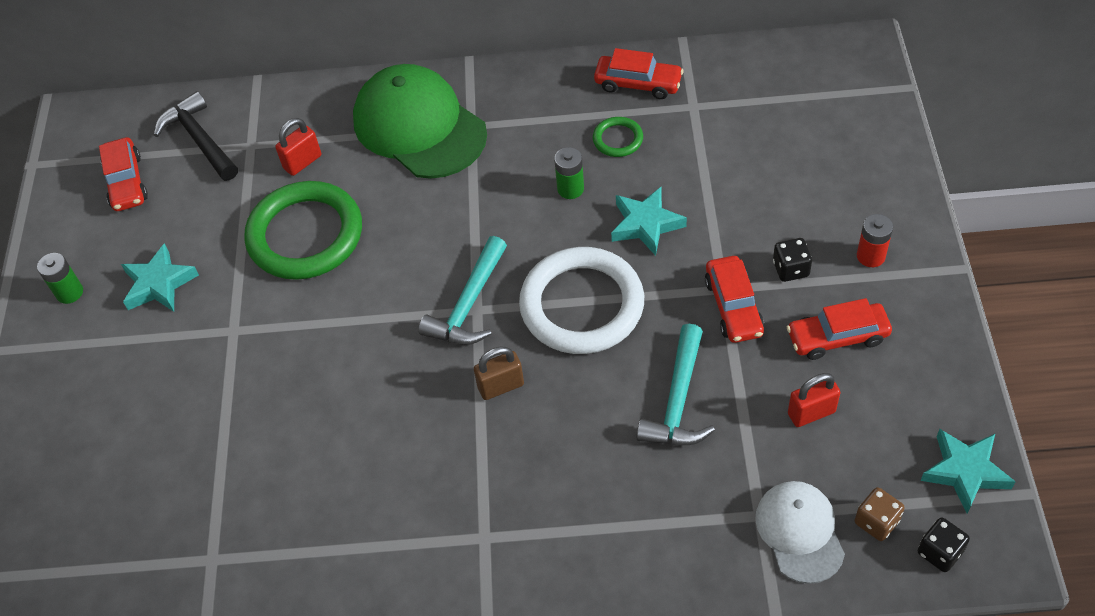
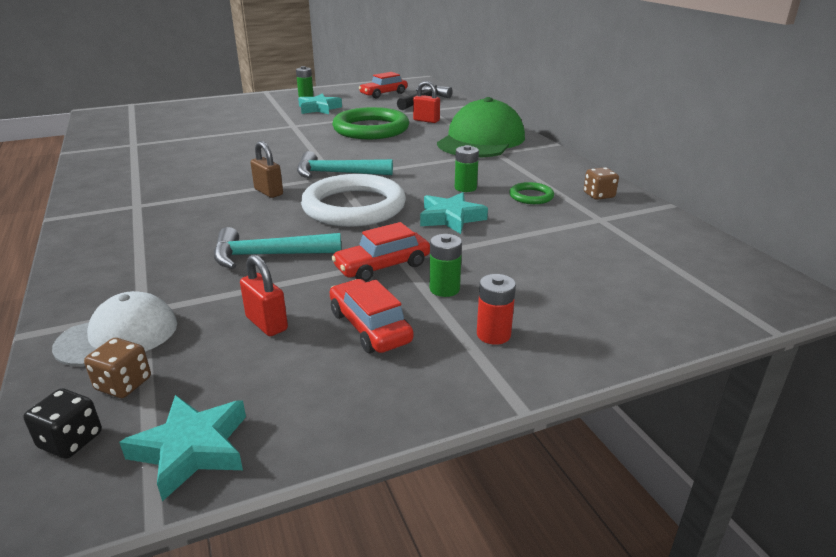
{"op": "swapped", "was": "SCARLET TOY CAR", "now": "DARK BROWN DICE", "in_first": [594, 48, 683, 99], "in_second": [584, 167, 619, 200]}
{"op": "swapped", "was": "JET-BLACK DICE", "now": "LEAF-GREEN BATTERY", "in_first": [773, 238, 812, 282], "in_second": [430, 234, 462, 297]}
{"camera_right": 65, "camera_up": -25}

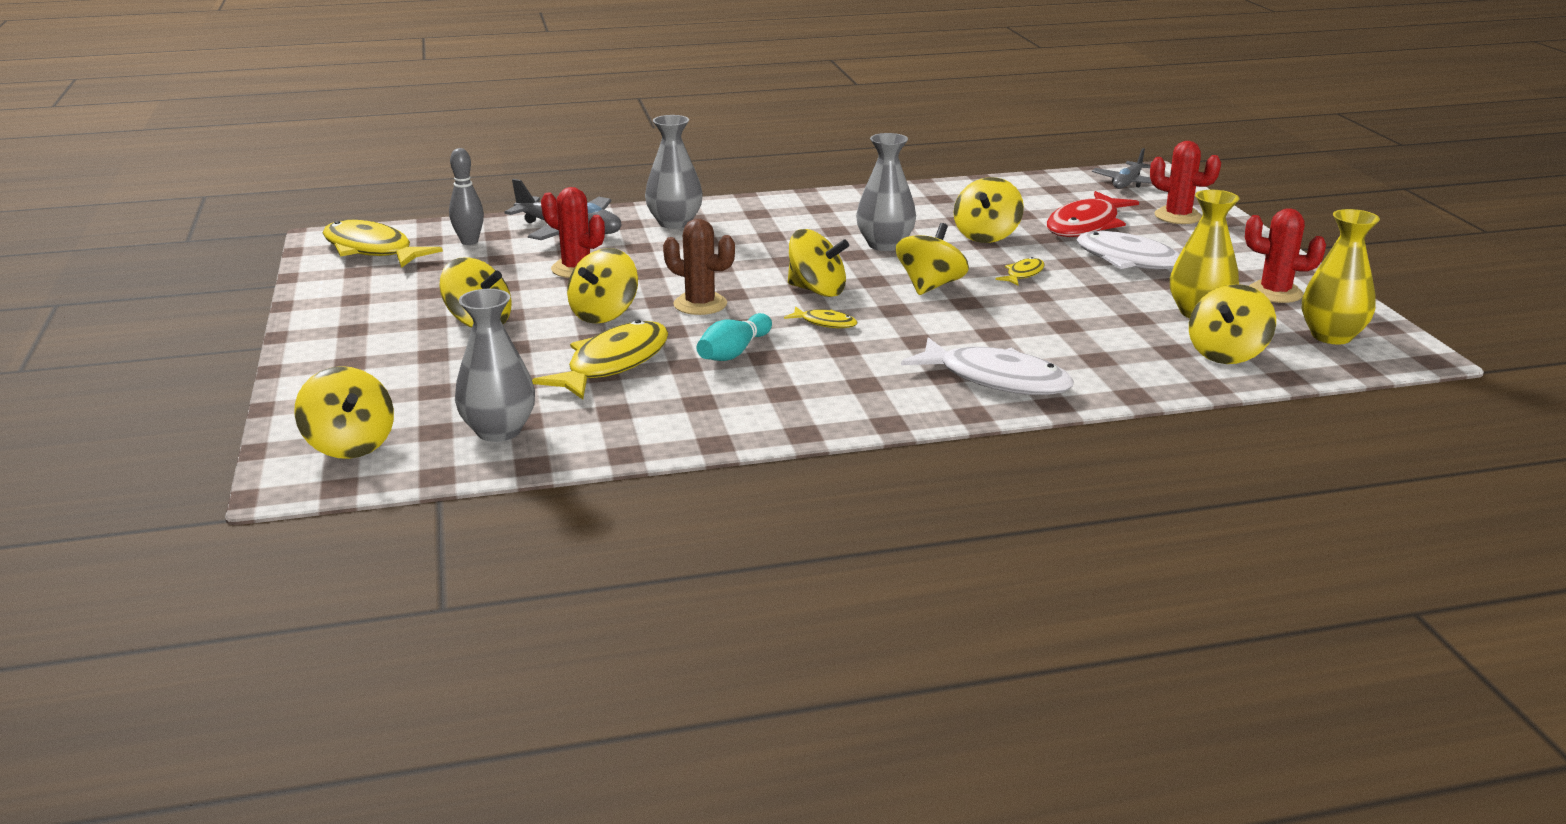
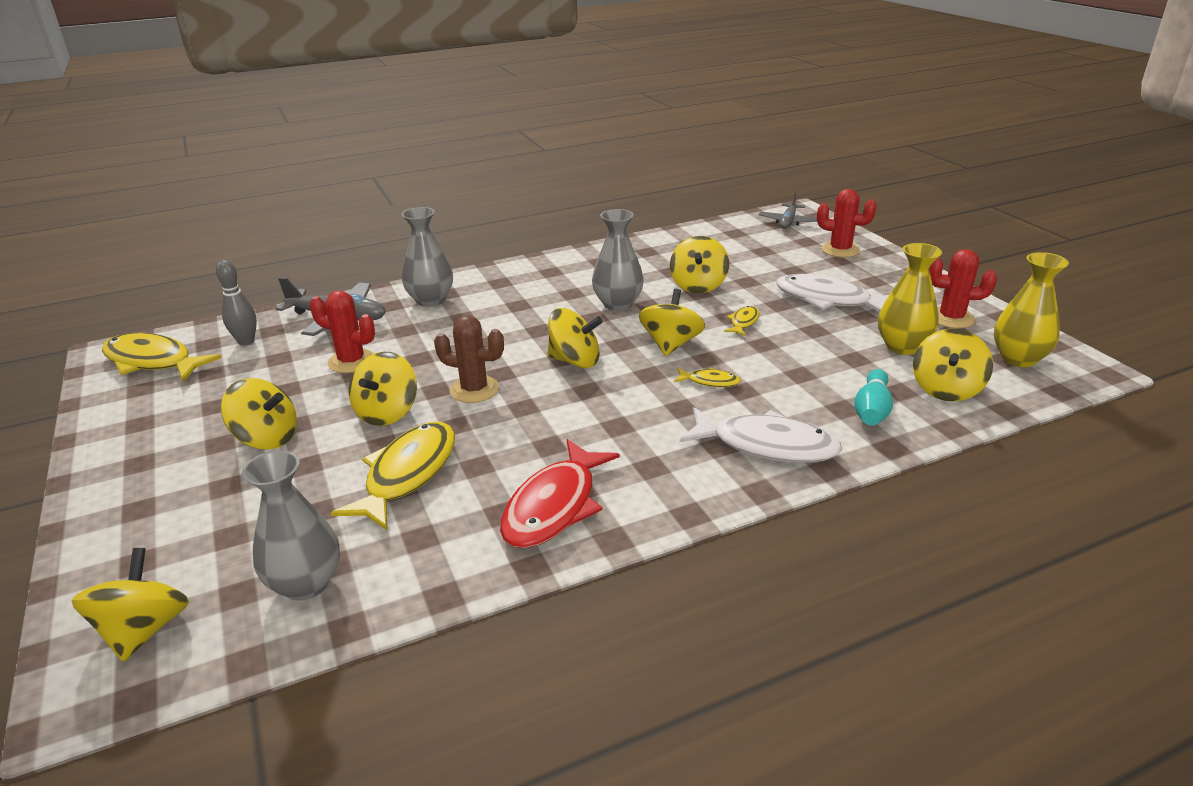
{"op": "rotated", "was": "YELLOW SPINNING TOP", "in_first": [294, 366, 394, 459], "in_second": [71, 548, 189, 662], "clockwise": -135}
{"op": "shifted", "was": "TEAL TENPIN", "in_first": [697, 313, 772, 361], "in_second": [854, 369, 893, 425]}
{"op": "shifted", "was": "YELLOW TOY FISH", "in_first": [784, 306, 857, 328], "in_second": [674, 368, 741, 387]}
{"op": "shifted", "was": "SCARLET TOY FISH", "in_first": [1047, 191, 1139, 237], "in_second": [500, 439, 620, 548]}
{"camera_right": -10, "camera_up": 5}

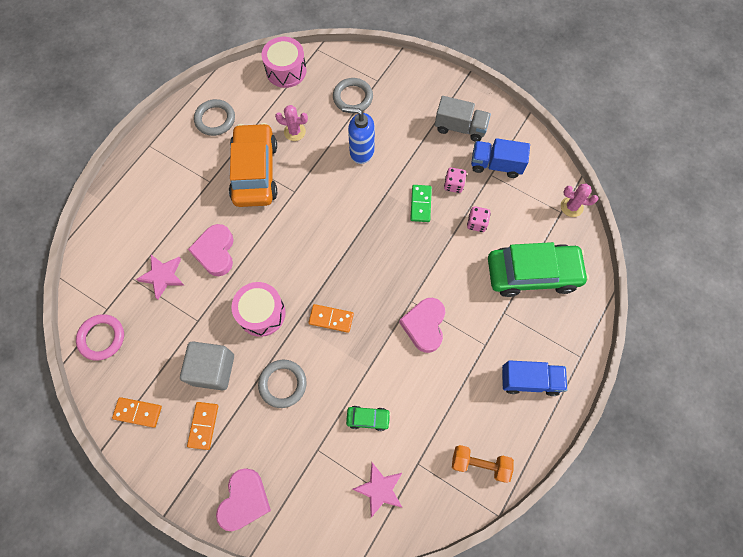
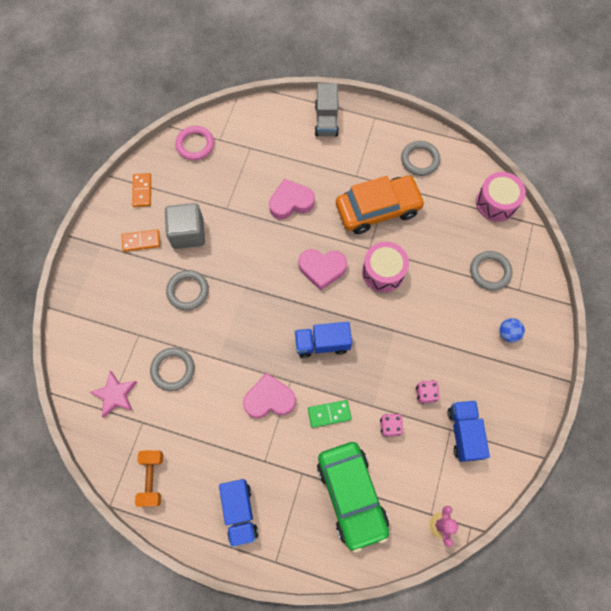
{"op": "gone", "was": "PINK FIVE-POINTED STAR", "in_first": [136, 255, 185, 299]}
{"op": "shifted", "was": "PINK HEART SHAPE", "in_first": [216, 468, 271, 531], "in_second": [298, 249, 347, 291]}
{"op": "shifted", "was": "PINK TOY DRUM", "in_first": [231, 282, 286, 337], "in_second": [362, 242, 409, 292]}
{"op": "gone", "was": "PINK SAGUARO CACTUS", "in_first": [275, 105, 308, 141]}
{"op": "gone", "was": "ORANGE-COLOURED DOMINO TILE", "in_first": [309, 304, 354, 333]}
{"op": "gone", "was": "BLUE SOAP PUMP", "in_first": [342, 107, 375, 164]}
{"op": "swapped", "was": "LEAF-GREEN TOY CAR", "now": "GREY HOOP", "in_first": [346, 406, 391, 431], "in_second": [150, 348, 195, 391]}
{"op": "shifted", "was": "LEAF-GREEN DOMINO TILE", "in_first": [410, 185, 432, 222], "in_second": [308, 400, 352, 428]}
{"op": "shifted", "was": "GREY TRUCK", "in_first": [435, 96, 491, 141], "in_second": [315, 83, 339, 137]}
{"op": "new", "now": "BLUE TRUCK", "in_second": [295, 322, 352, 358]}
{"op": "new", "now": "BLUE PLAY BALL", "in_second": [499, 318, 525, 342]}
{"camera_right": 75, "camera_up": 0}

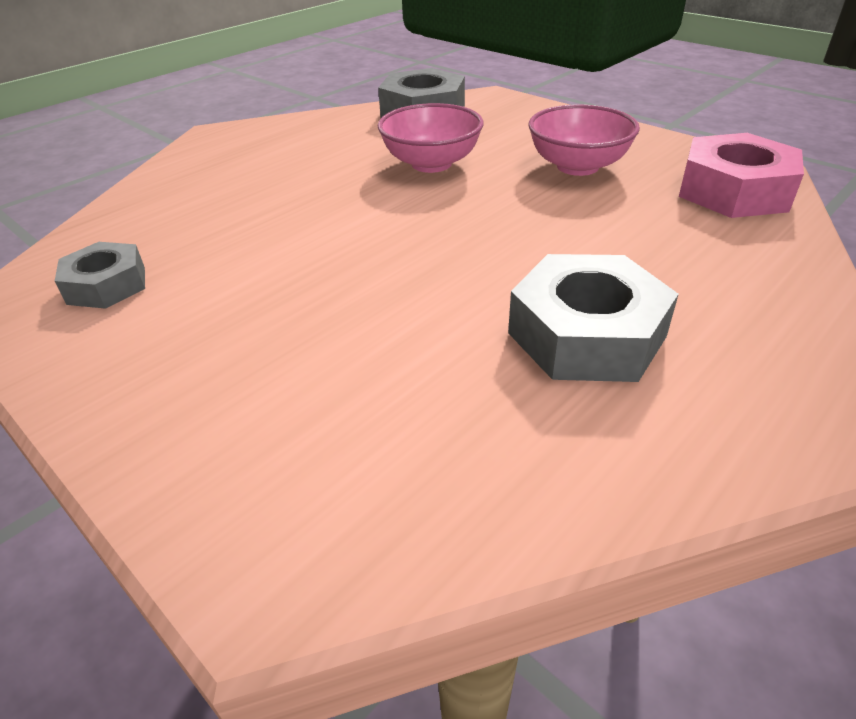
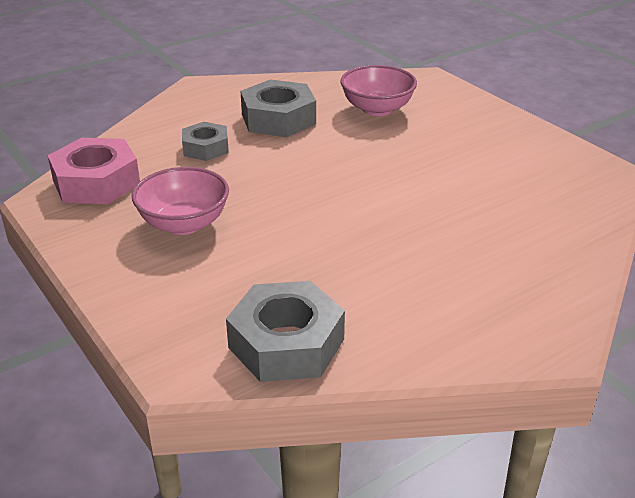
{"op": "shifted", "was": "GREY NUT", "in_first": [55, 242, 145, 309], "in_second": [182, 122, 229, 161]}
{"op": "shifted", "was": "PINK SERVING BOWL", "in_first": [378, 103, 483, 173], "in_second": [340, 65, 417, 116]}
{"camera_right": -170, "camera_up": -5}

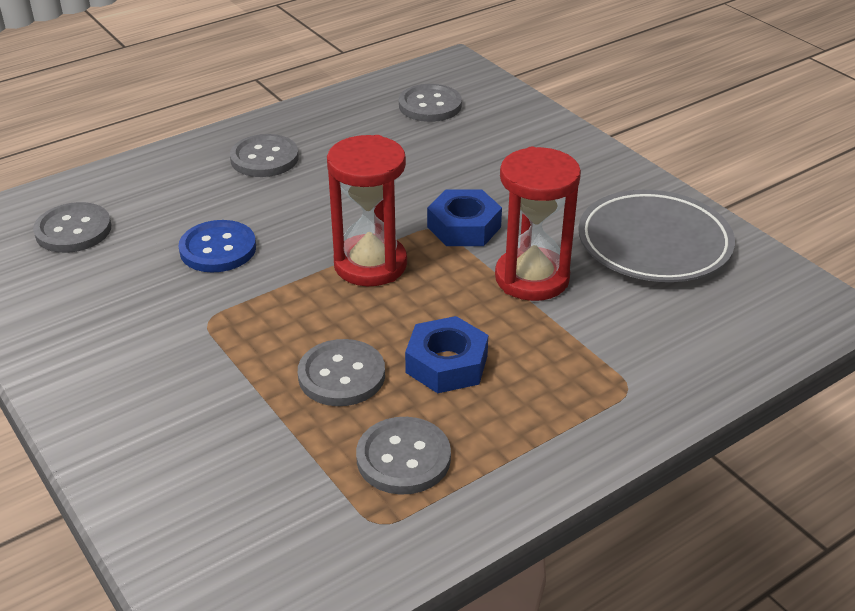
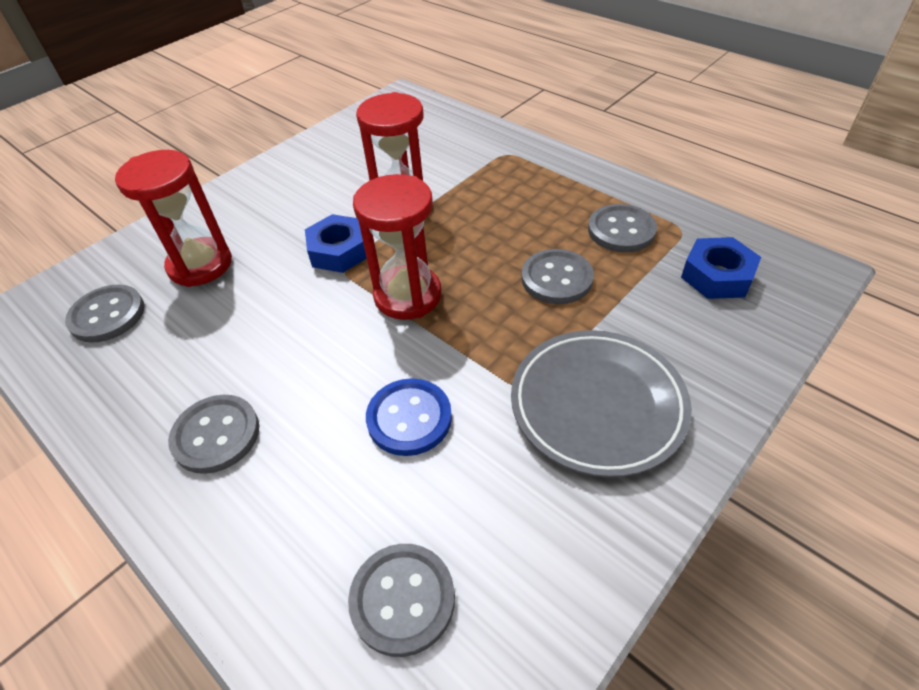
{"op": "shifted", "was": "BLUE NUT", "in_first": [405, 316, 488, 393], "in_second": [681, 237, 761, 299]}
{"op": "shifted", "was": "GREY PLATE", "in_first": [578, 190, 735, 282], "in_second": [511, 330, 692, 477]}
{"op": "new", "now": "SCARLET SAND TIMER", "in_second": [115, 150, 232, 287]}
{"camera_right": -100, "camera_up": 10}

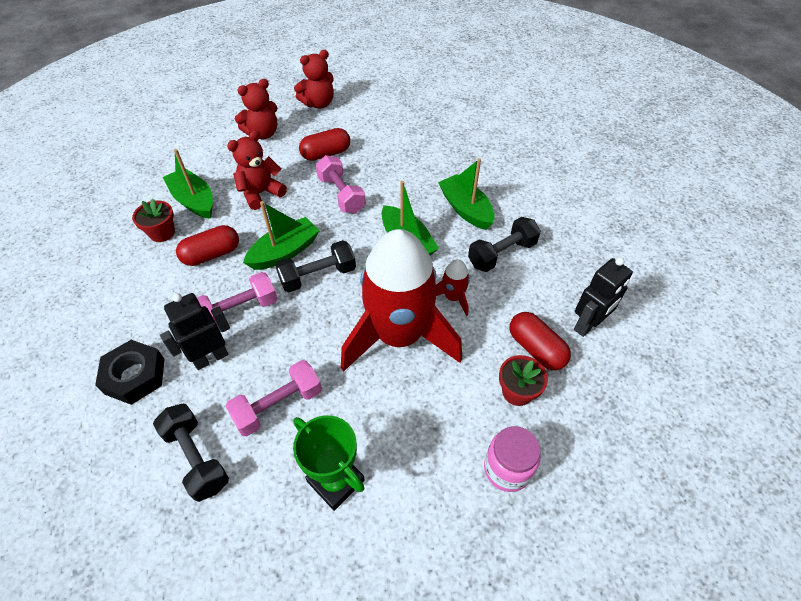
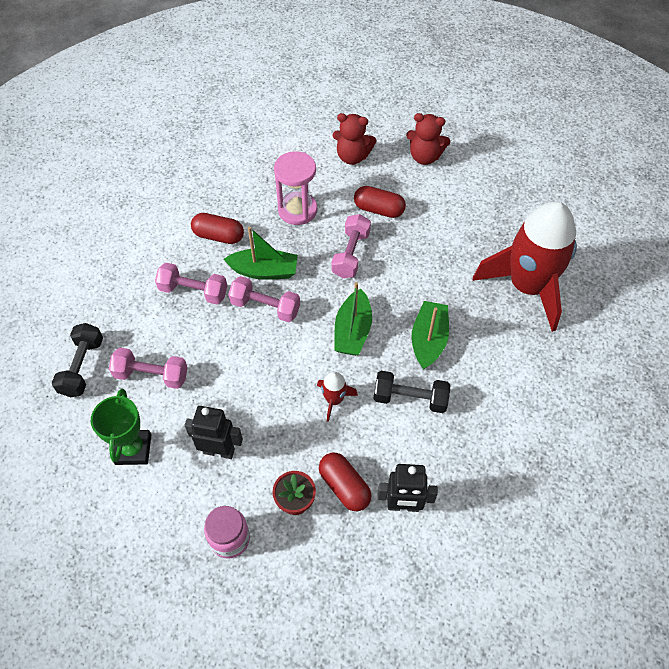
{"op": "gone", "was": "JET-BLACK NUT", "in_first": [95, 340, 165, 405]}
{"op": "gone", "was": "SCARLET PLANT POT", "in_first": [132, 198, 175, 242]}
{"op": "shifted", "was": "JET-BLACK ROBOT", "in_first": [160, 293, 230, 370], "in_second": [184, 406, 243, 459]}
{"op": "gone", "was": "LEAF-GREEN SAILBOAT", "in_first": [163, 149, 213, 219]}
{"op": "swapped", "was": "SCARLET TEDDY BEAR", "now": "PINK SAND TIMER", "in_first": [227, 130, 287, 210], "in_second": [274, 151, 317, 225]}
{"op": "repainted", "was": "JET-BLACK HAND WEIGHT", "now": "PINK HAND WEIGHT", "in_first": [275, 240, 356, 292], "in_second": [228, 276, 300, 322]}
{"op": "shifted", "was": "SCARLET ROCKET", "in_first": [341, 229, 462, 371], "in_second": [472, 201, 577, 332]}
{"op": "rotated", "was": "SCARLET PILL", "in_first": [510, 312, 571, 370], "in_second": [319, 453, 372, 511], "clockwise": -45}
{"camera_right": 45, "camera_up": 5}

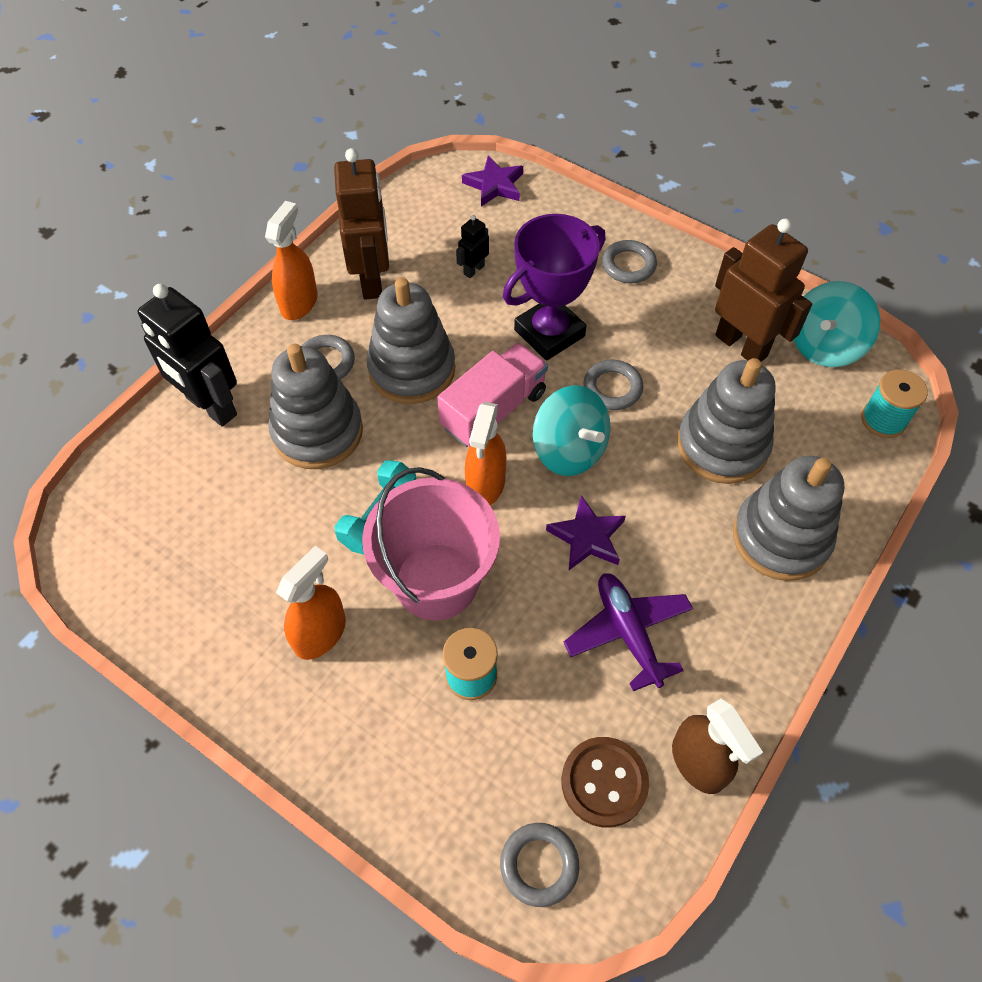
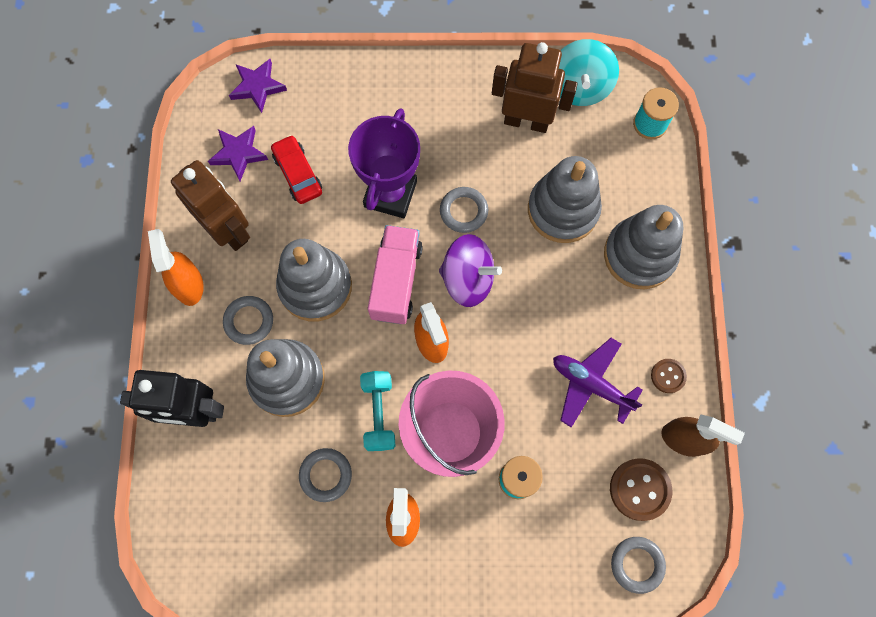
{"op": "swapped", "was": "JET-BLACK ROBOT", "now": "SCARLET TOY CAR", "in_first": [456, 215, 489, 278], "in_second": [271, 135, 322, 204]}
{"op": "repainted", "was": "TEAL SPINNING TOP", "now": "PURPLE SPINNING TOP", "in_first": [533, 385, 611, 476], "in_second": [439, 234, 502, 307]}
{"op": "shifted", "was": "PURPLE FIVE-POINTED STAR", "in_first": [546, 495, 626, 570], "in_second": [208, 126, 268, 181]}
{"op": "shifted", "was": "GREY HOOP", "in_first": [602, 240, 657, 283], "in_second": [299, 448, 352, 502]}
{"op": "new", "now": "DARK BROWN BUTTON", "in_second": [651, 359, 687, 393]}
{"camera_right": -35, "camera_up": 15}

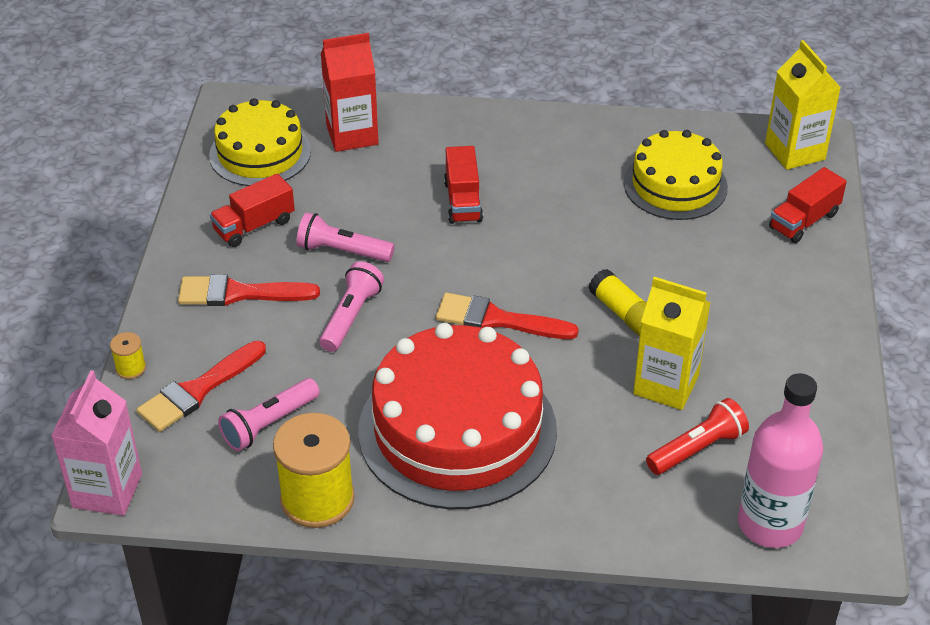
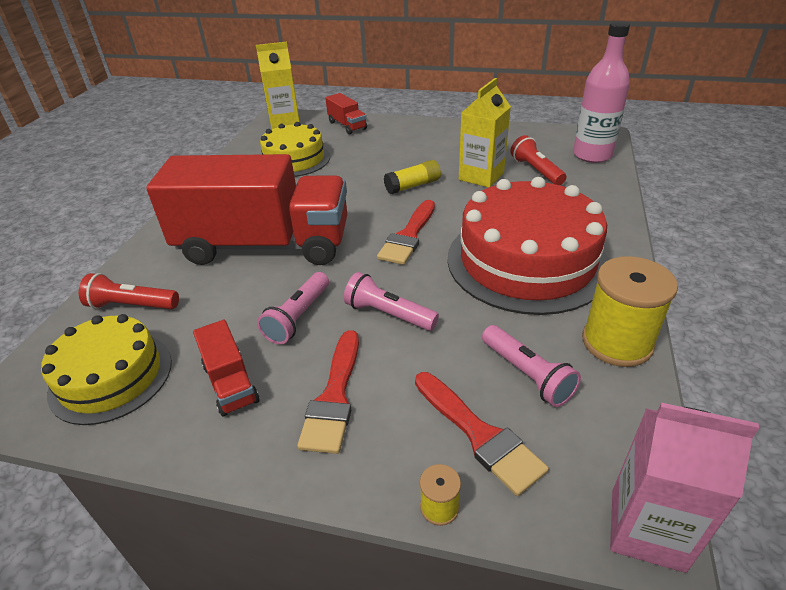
{"op": "swapped", "was": "SCARLET JUICE CARTON", "now": "SCARLET POCKET TORCH", "in_first": [321, 33, 379, 152], "in_second": [79, 273, 179, 309]}
{"op": "scaled", "was": "SCARLET TRUCK", "in_first": [444, 146, 483, 224], "in_second": [146, 154, 347, 265], "ratio": 2.48}
{"camera_right": -80, "camera_up": -5}

